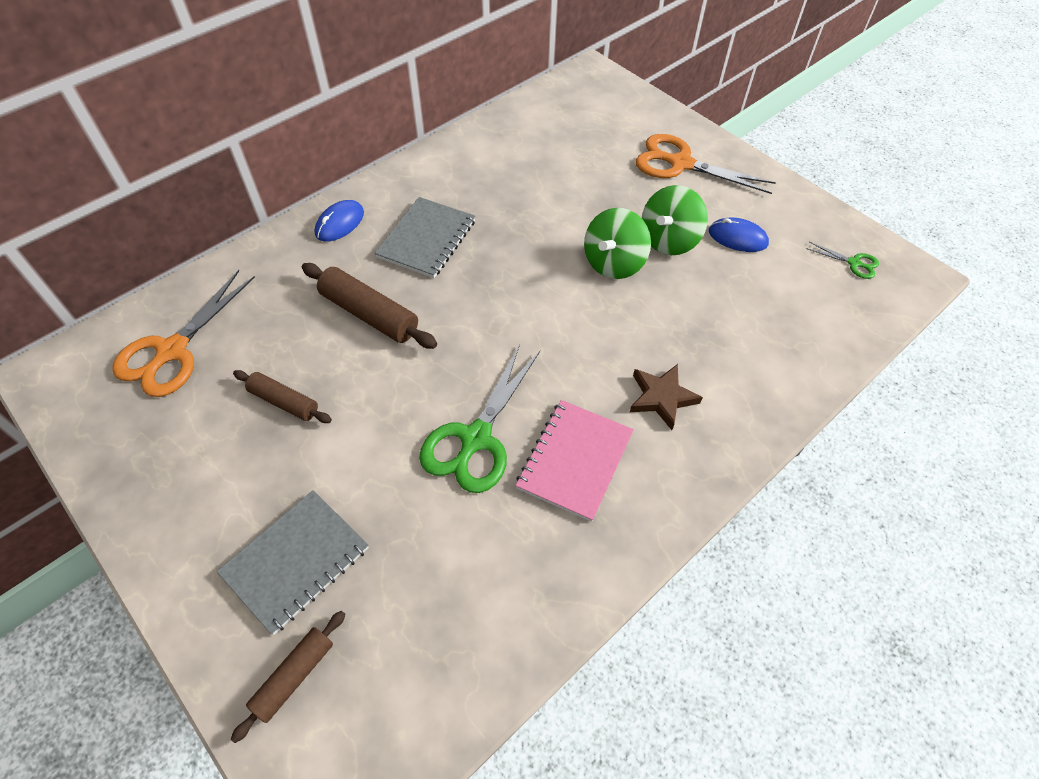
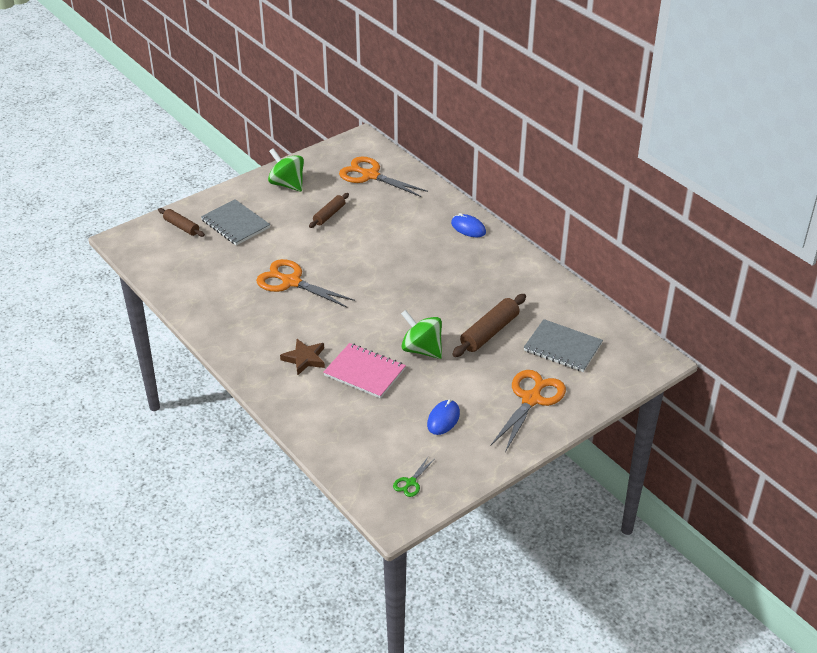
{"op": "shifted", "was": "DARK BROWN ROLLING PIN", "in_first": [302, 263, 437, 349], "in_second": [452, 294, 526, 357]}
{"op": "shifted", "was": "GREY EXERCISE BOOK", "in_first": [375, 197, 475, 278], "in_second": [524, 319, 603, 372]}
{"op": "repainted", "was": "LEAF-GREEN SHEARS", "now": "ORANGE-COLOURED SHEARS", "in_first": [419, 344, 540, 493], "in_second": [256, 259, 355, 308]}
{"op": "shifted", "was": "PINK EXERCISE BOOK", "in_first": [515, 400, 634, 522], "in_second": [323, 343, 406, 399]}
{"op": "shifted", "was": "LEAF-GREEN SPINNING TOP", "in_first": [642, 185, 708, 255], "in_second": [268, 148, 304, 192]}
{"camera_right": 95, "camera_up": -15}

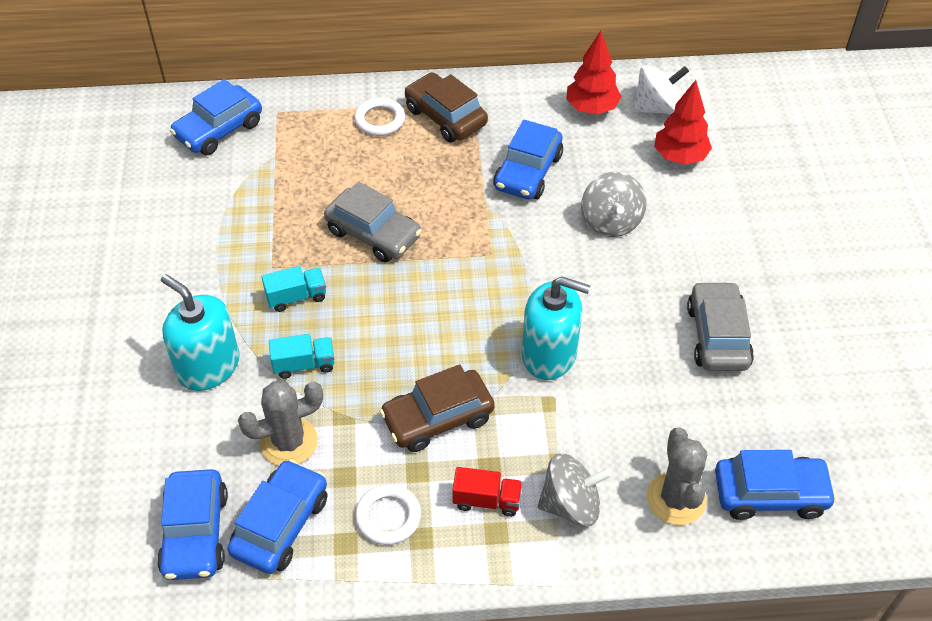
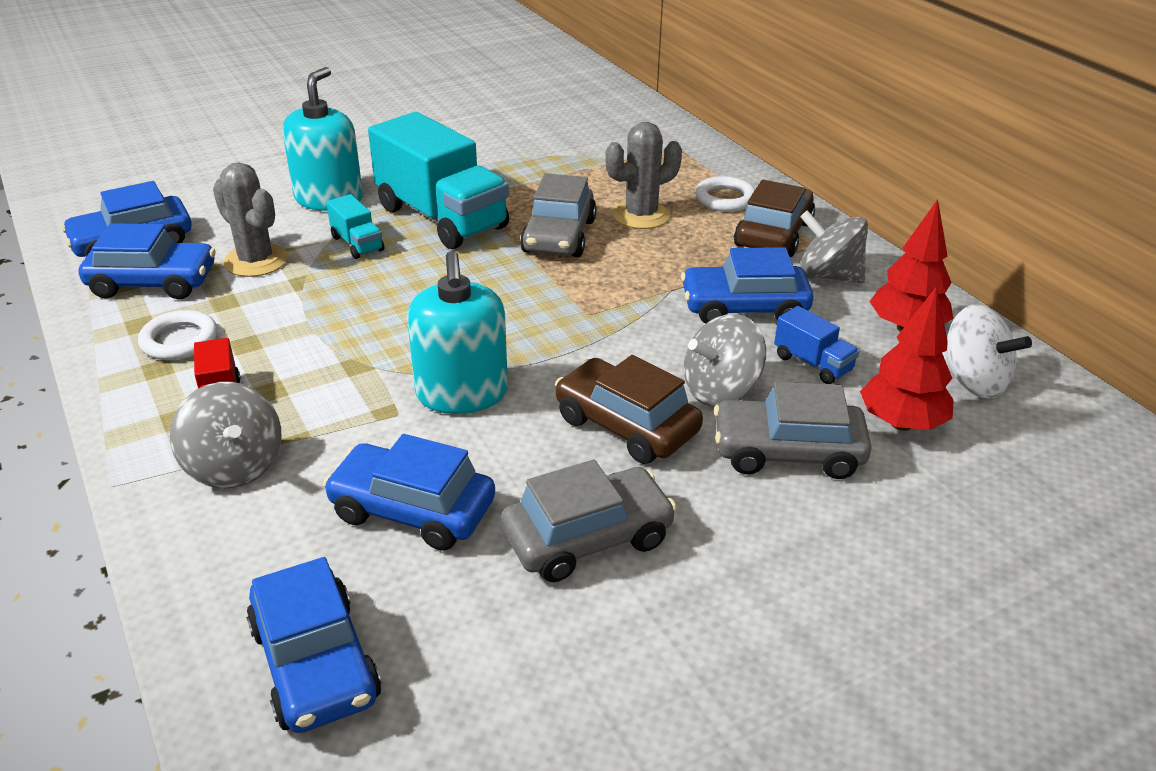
{"op": "shifted", "was": "BLUE TOY CAR", "in_first": [170, 79, 262, 155], "in_second": [323, 434, 495, 551]}
{"op": "scaled", "was": "TEAL TRUCK", "in_first": [262, 266, 326, 312], "in_second": [368, 112, 509, 249], "ratio": 2.26}
{"op": "shifted", "was": "DARK BROWN TOY CAR", "in_first": [379, 364, 495, 452], "in_second": [555, 355, 703, 464]}
{"op": "shifted", "was": "GREY SAGUARO CACTUS", "in_first": [646, 427, 707, 525], "in_second": [605, 122, 682, 229]}
{"op": "new", "now": "GREY TOY CAR", "in_second": [714, 382, 872, 479]}
{"op": "new", "now": "BLUE TRUCK", "in_second": [774, 306, 859, 384]}
{"op": "new", "now": "GREY SPINNING TOP", "in_second": [799, 210, 868, 283]}
{"camera_right": 65, "camera_up": -15}

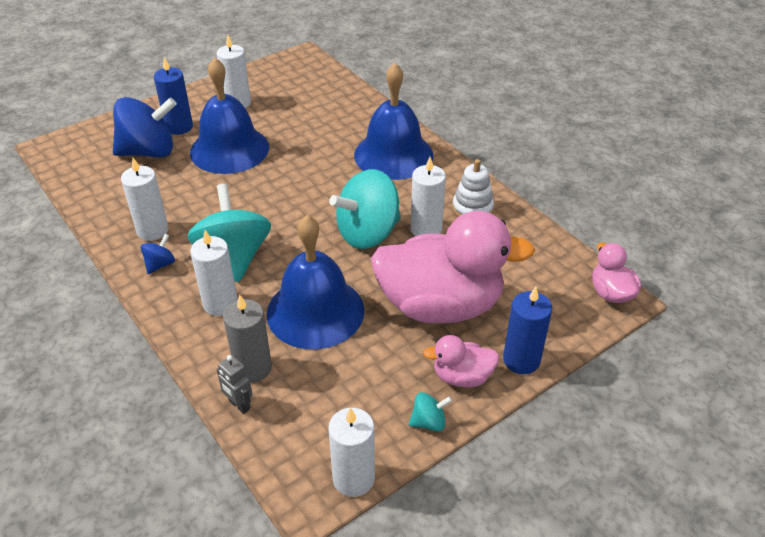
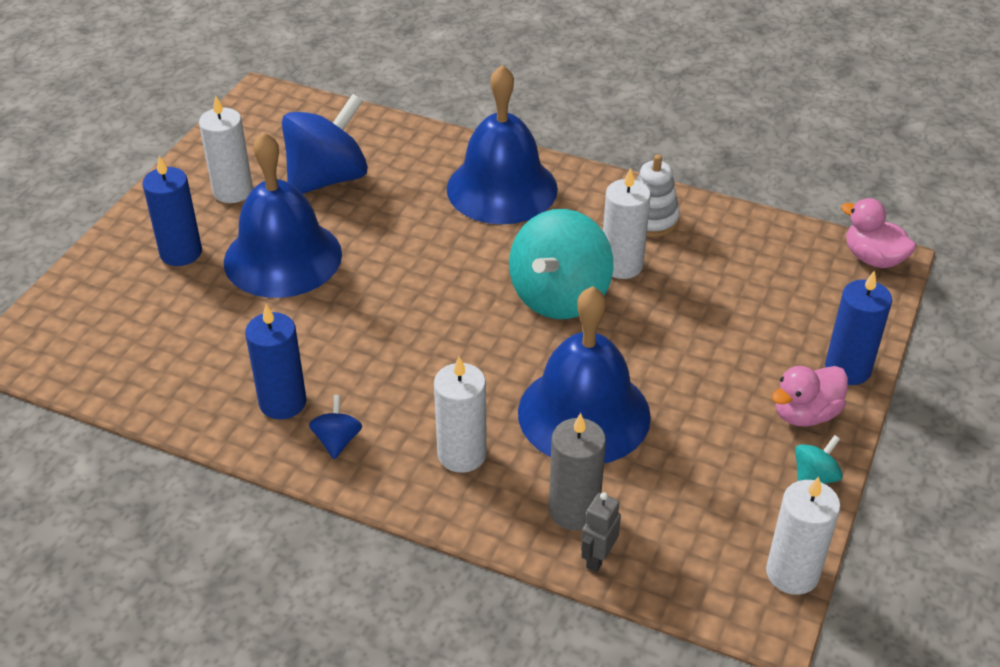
{"op": "shifted", "was": "BLUE SPINNING TOP", "in_first": [113, 97, 177, 158], "in_second": [282, 94, 368, 194]}
{"op": "repainted", "was": "PURE WHITE PILLAR CANDLE", "now": "BLUE PILLAR CANDLE", "in_first": [121, 158, 169, 241], "in_second": [245, 305, 306, 419]}
{"op": "gone", "was": "TEAL SPINNING TOP", "in_first": [188, 184, 271, 283]}
{"op": "rotated", "was": "GREY ROBOT", "in_first": [217, 355, 253, 414], "in_second": [581, 492, 621, 572], "clockwise": 105}
{"op": "gone", "was": "PINK TOY DUCK", "in_first": [371, 211, 535, 324]}
{"camera_right": -30, "camera_up": 0}

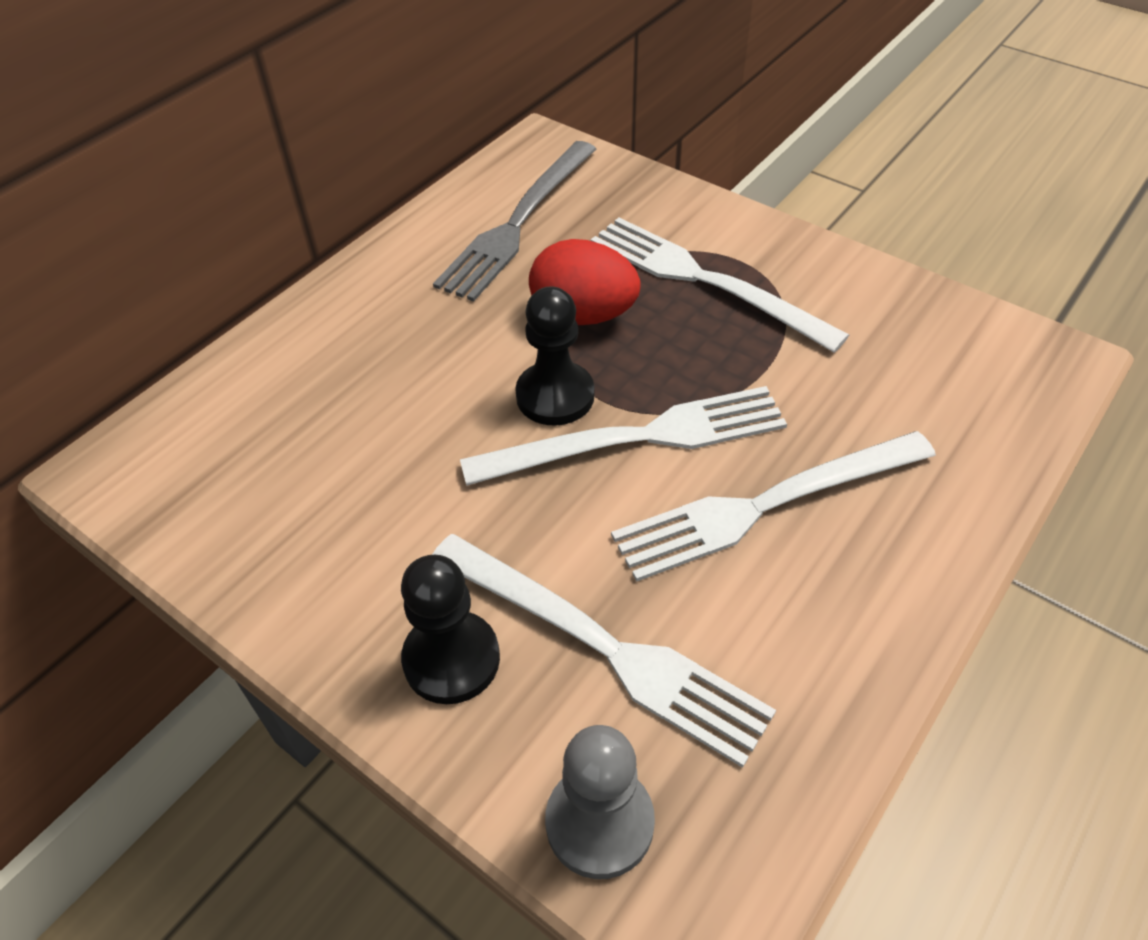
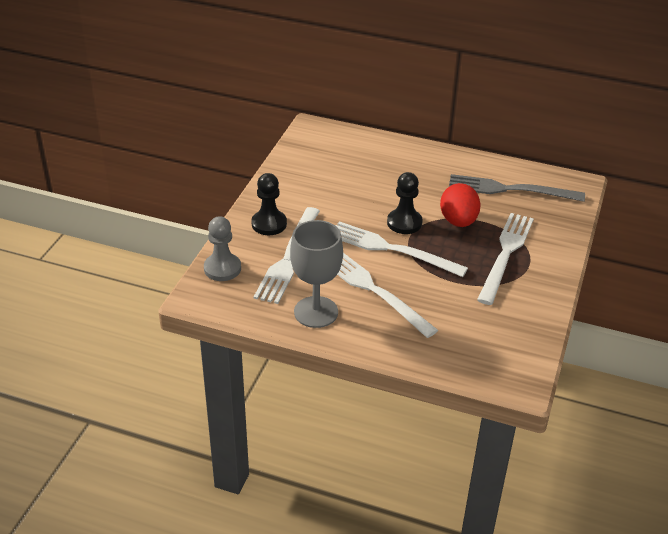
{"op": "rotated", "was": "PURE WHITE DINNER FORK", "in_first": [460, 386, 787, 486], "in_second": [336, 221, 468, 277], "clockwise": 150}
{"op": "new", "now": "GREY GOBLET", "in_second": [290, 220, 343, 328]}
{"camera_right": 70, "camera_up": -10}

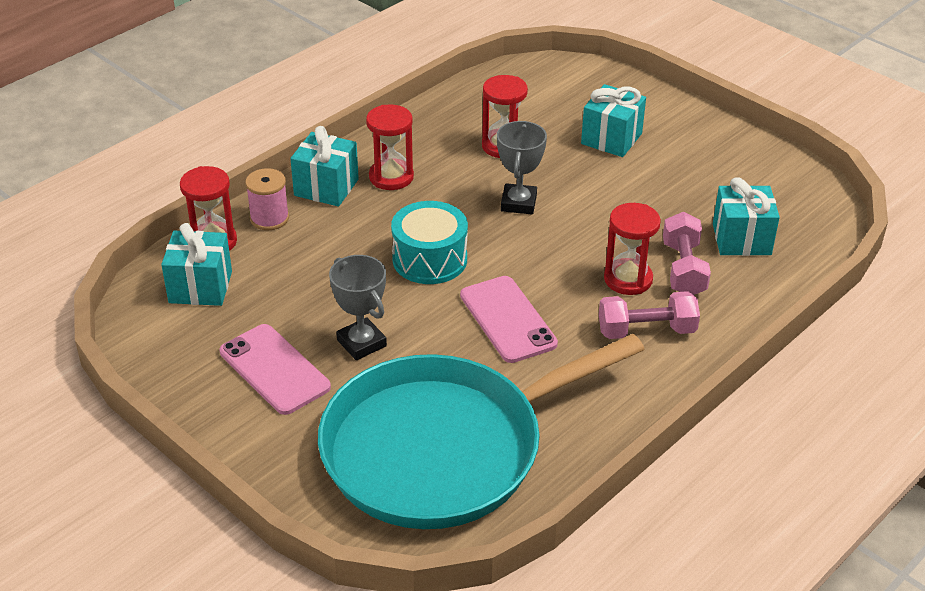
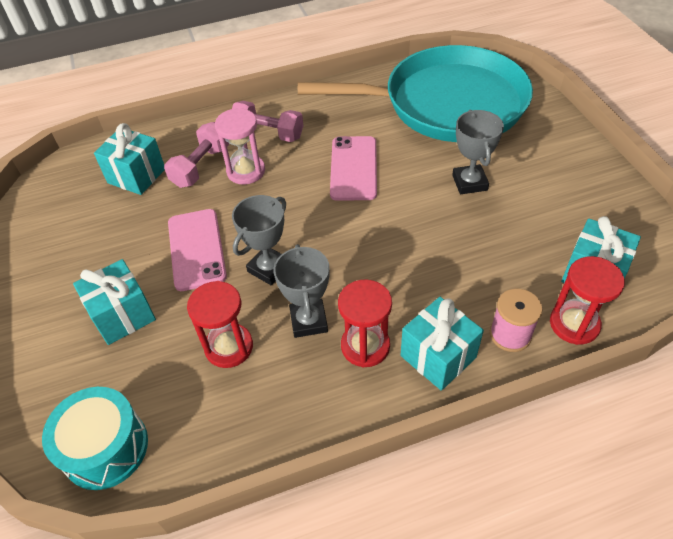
{"op": "shifted", "was": "PINK PHONE", "in_first": [219, 324, 331, 415], "in_second": [168, 209, 227, 291]}
{"op": "shifted", "was": "TEAL TOY DRUM", "in_first": [391, 201, 468, 284], "in_second": [42, 387, 148, 490]}
{"op": "repainted", "was": "SCARLET SAND TIMER", "now": "PINK SAND TIMER", "in_first": [604, 203, 661, 295], "in_second": [215, 108, 265, 185]}
{"op": "new", "now": "GREY PRIZE CUP", "in_second": [274, 244, 330, 338]}
{"camera_right": -150, "camera_up": 10}

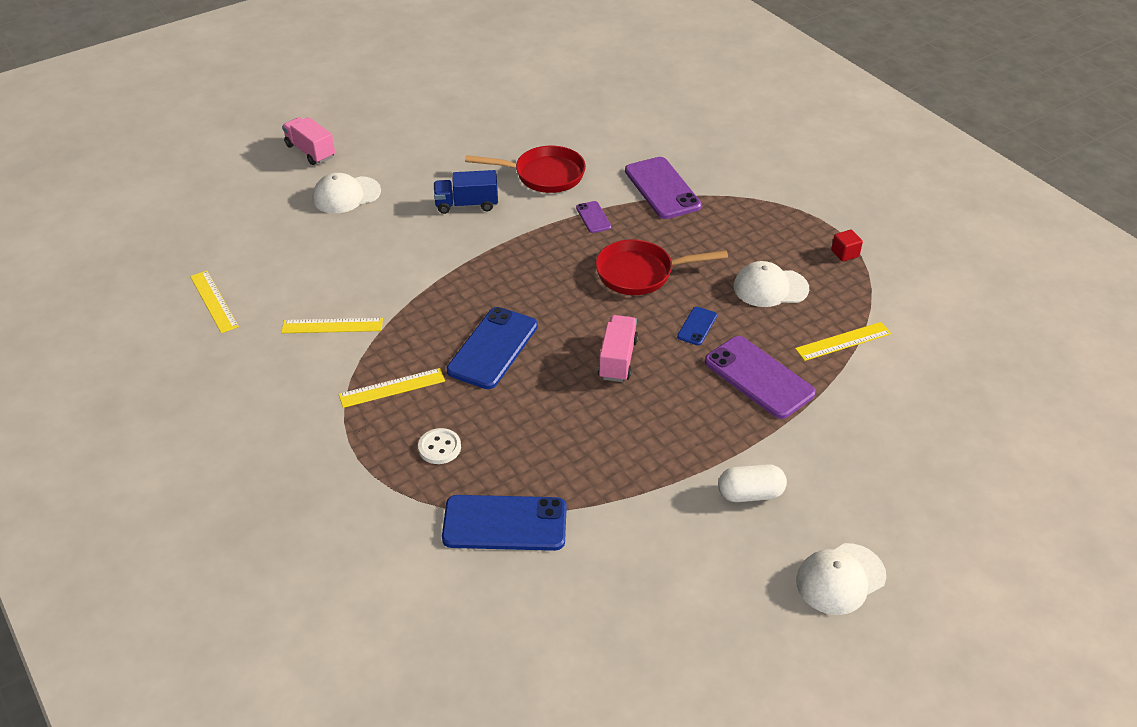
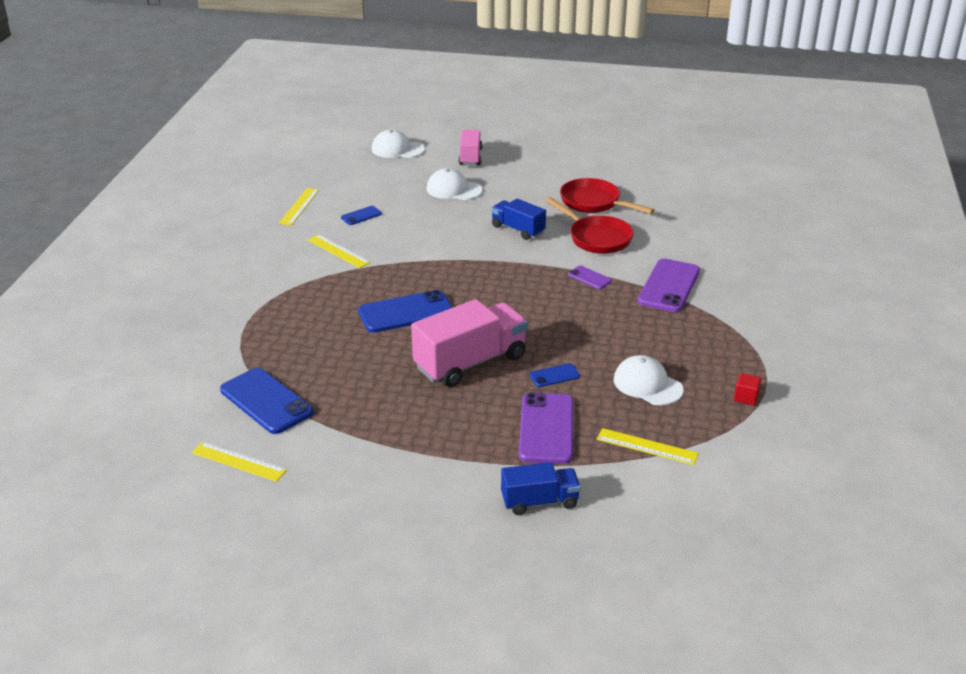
{"op": "shifted", "was": "YELLOW MEASURING STICK", "in_first": [339, 368, 445, 408], "in_second": [191, 442, 287, 482]}
{"op": "gone", "was": "PURE WHITE BUTTON", "in_first": [418, 428, 461, 464]}
{"op": "rotated", "was": "PURPLE PHONE", "in_first": [576, 201, 611, 233], "in_second": [568, 266, 612, 289], "clockwise": -75}
{"op": "shifted", "was": "SCARLET FRYING PAN", "in_first": [596, 240, 728, 295], "in_second": [560, 178, 655, 214]}
{"op": "scaled", "was": "PINK TRUCK", "in_first": [598, 315, 638, 382], "in_second": [411, 299, 528, 387], "ratio": 1.74}
{"op": "gone", "was": "PURE WHITE PILL", "in_first": [718, 464, 787, 502]}
{"op": "shifted", "was": "PURE WHITE BASEBALL CAP", "in_first": [796, 543, 886, 615], "in_second": [372, 130, 425, 158]}
{"op": "new", "now": "BLUE PHONE", "in_second": [341, 206, 382, 225]}
{"op": "new", "now": "BLUE TRUCK", "in_second": [501, 462, 581, 515]}
{"camera_right": 45, "camera_up": -10}

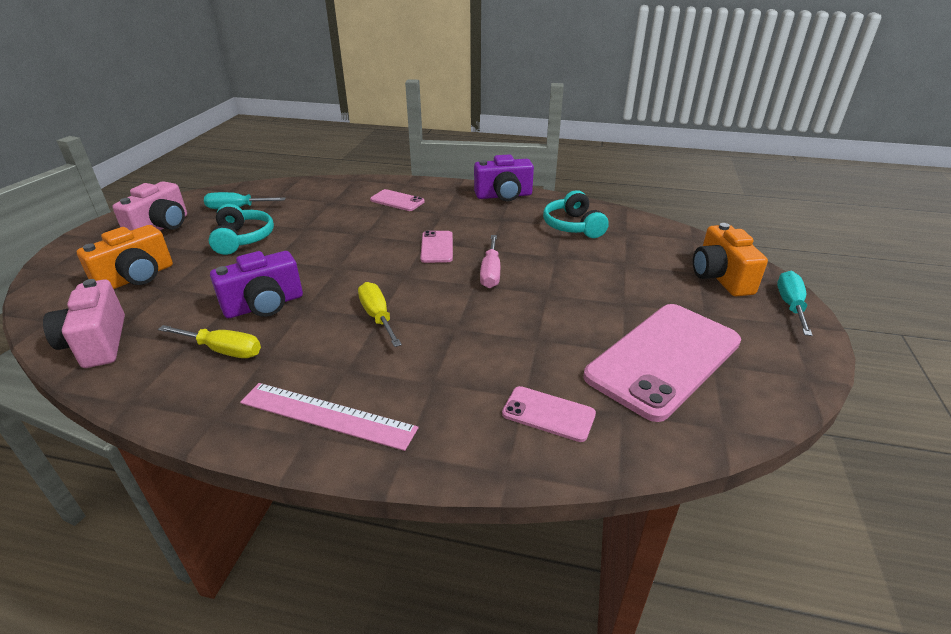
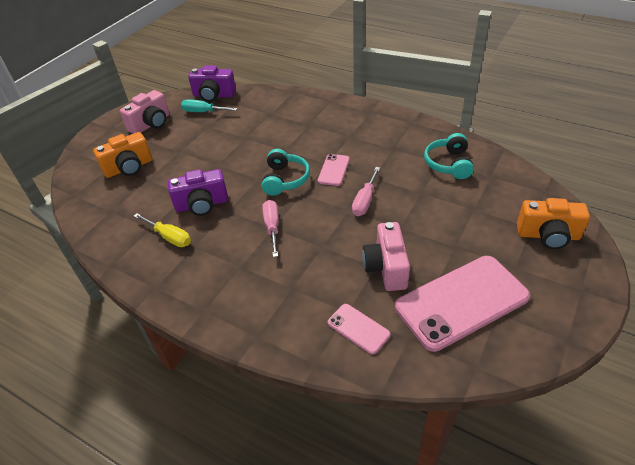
{"op": "shifted", "was": "PINK COMPACT CAMERA", "in_first": [43, 279, 125, 368], "in_second": [362, 222, 410, 291]}
{"op": "shifted", "was": "TEAL OVER-EAR HEADPHONES", "in_first": [209, 204, 274, 255], "in_second": [262, 149, 310, 196]}
{"op": "gone", "was": "PINK MEASURING STICK", "in_first": [240, 383, 418, 451]}
{"op": "repainted", "was": "YELLOW FLAT SCREWDRIVER", "now": "PINK FLAT SCREWDRIVER", "in_first": [358, 282, 402, 347], "in_second": [262, 200, 279, 257]}
{"op": "gone", "was": "PINK PHONE", "in_first": [370, 189, 425, 211]}
{"op": "shifted", "was": "PURPLE COMPACT CAMERA", "in_first": [474, 154, 534, 201], "in_second": [188, 65, 236, 102]}
{"op": "rotated", "was": "ORANGE-COLOURED COMPACT CAMERA", "in_first": [693, 223, 768, 296], "in_second": [517, 198, 590, 249], "clockwise": -90}
{"op": "gone", "was": "TEAL FLAT SCREWDRIVER", "in_first": [777, 271, 812, 336]}
{"camera_right": 20, "camera_up": 10}

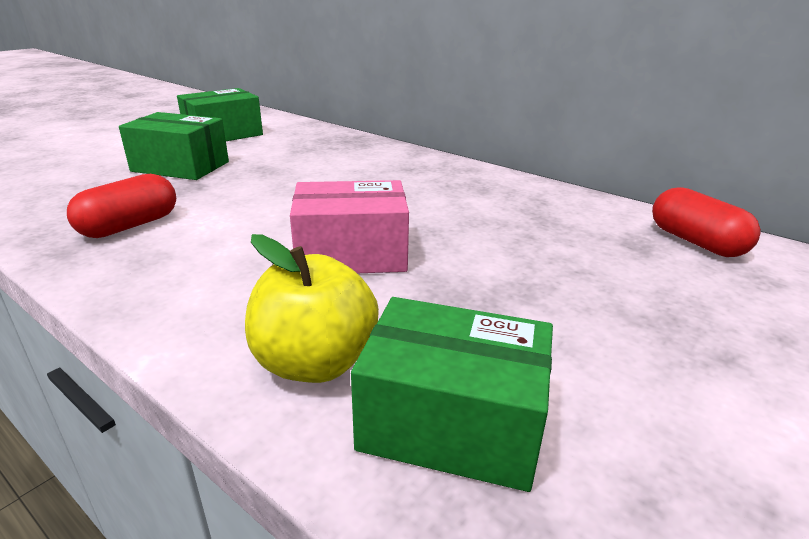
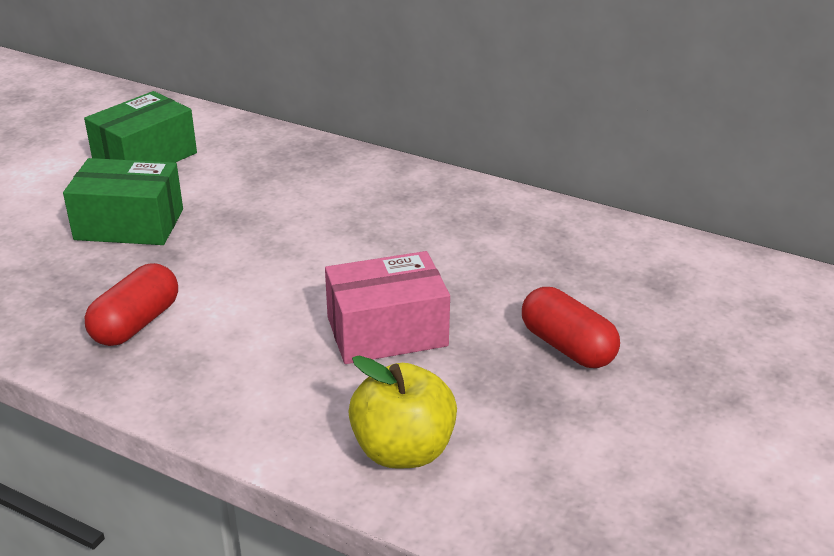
{"op": "gone", "was": "LEAF-GREEN BOX", "in_first": [351, 297, 553, 492]}
{"op": "shifted", "was": "SCARLET PILL", "in_first": [652, 187, 761, 257], "in_second": [522, 287, 620, 368]}
{"camera_right": -10, "camera_up": 5}

